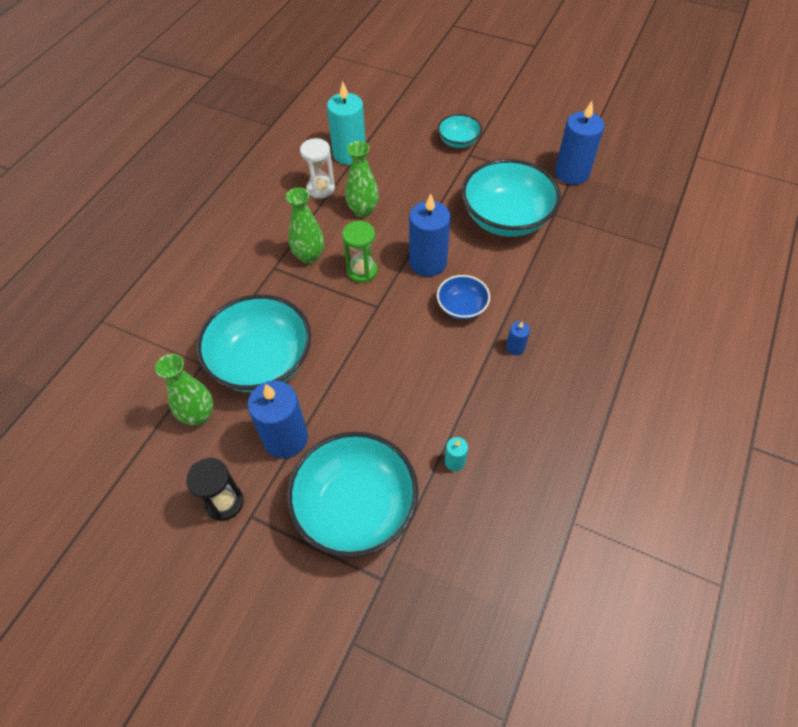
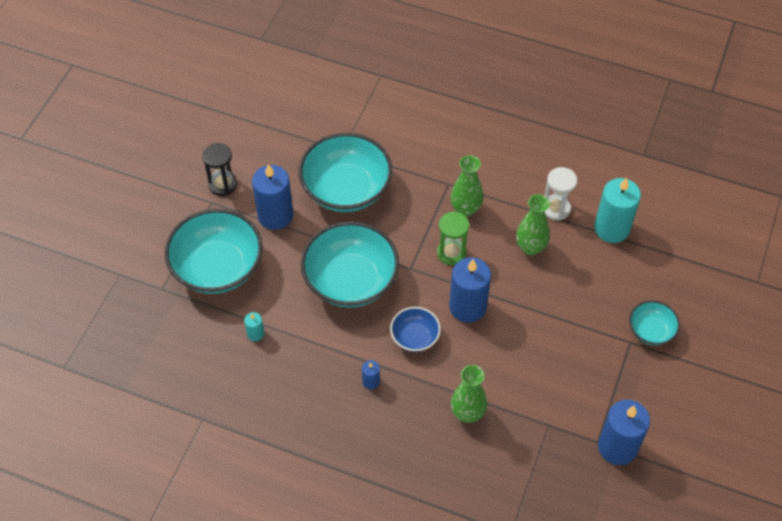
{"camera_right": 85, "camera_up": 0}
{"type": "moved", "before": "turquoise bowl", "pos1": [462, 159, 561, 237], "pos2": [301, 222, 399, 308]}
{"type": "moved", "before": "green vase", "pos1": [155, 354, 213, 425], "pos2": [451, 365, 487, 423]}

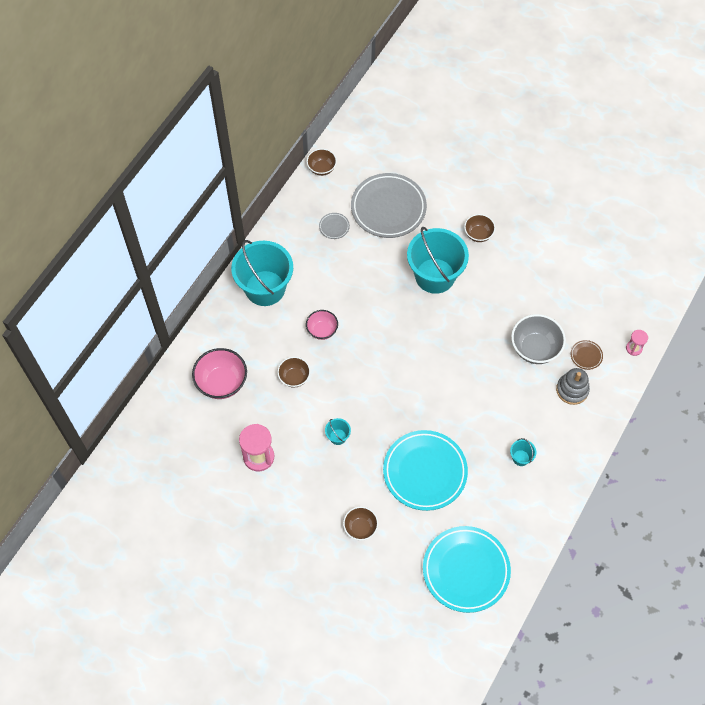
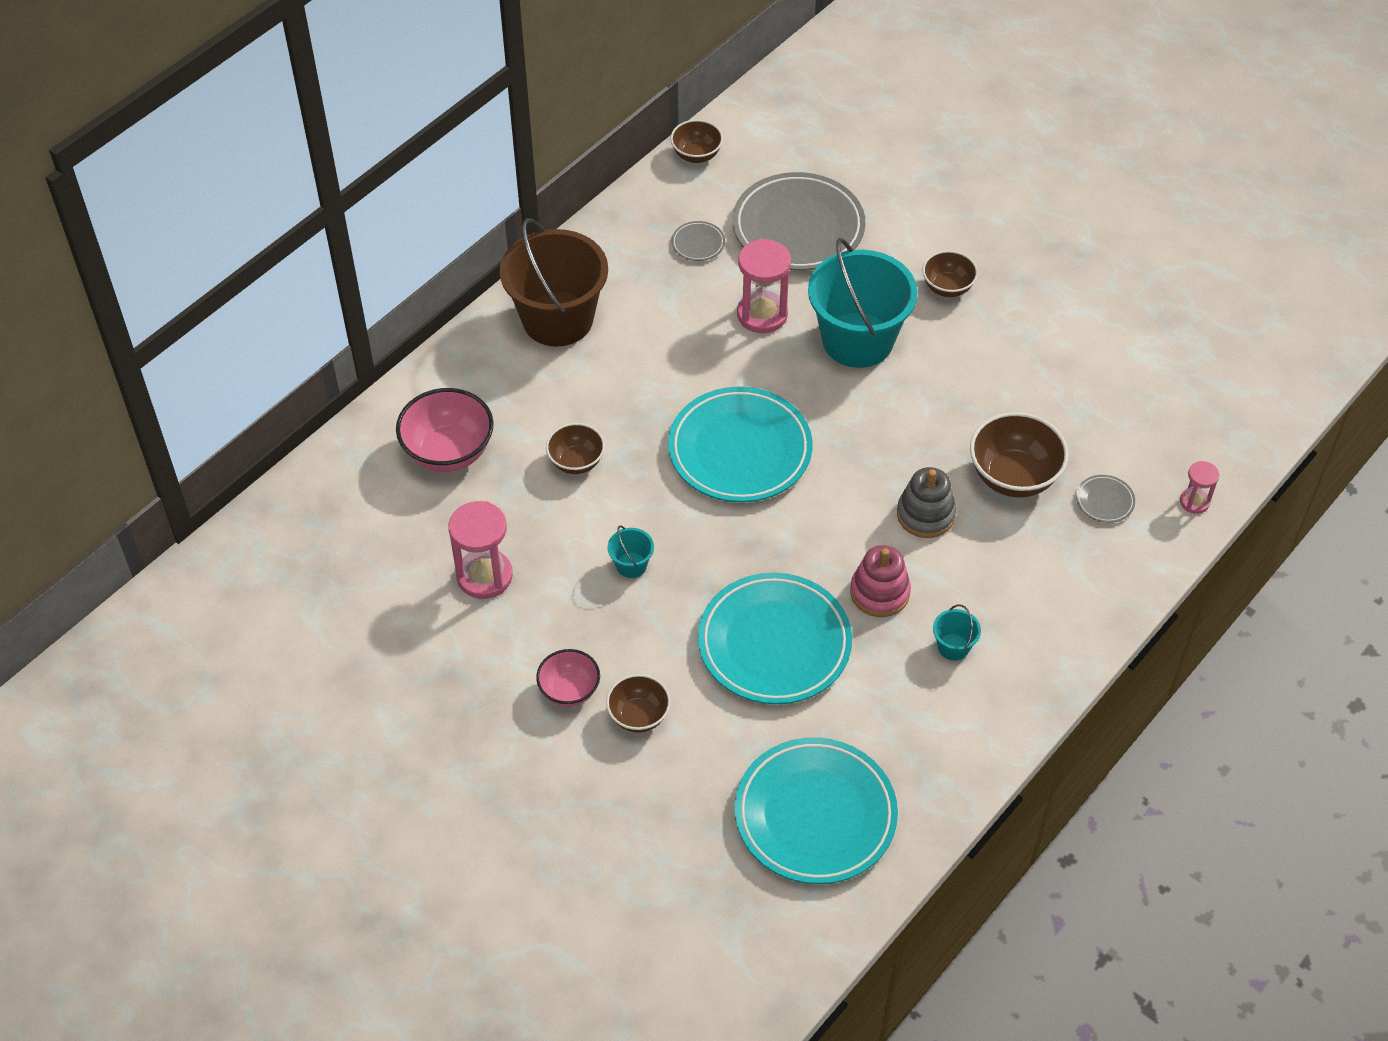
{"camera_right": 10, "camera_up": -10}
{"type": "recoloured", "before": "turquoise bucket", "after": "brown bucket", "pos1": [231, 240, 293, 306], "pos2": [500, 218, 608, 346]}
{"type": "moved", "before": "pink bowl", "pos1": [306, 310, 338, 340], "pos2": [536, 649, 600, 707]}
{"type": "recoloured", "before": "grey bowl", "after": "brown bowl", "pos1": [511, 314, 566, 364], "pos2": [970, 412, 1069, 498]}
{"type": "recoloured", "before": "brown plate", "after": "grey plate", "pos1": [571, 340, 603, 370], "pos2": [1076, 475, 1135, 523]}
{"type": "moved", "before": "grey stacking toy", "pos1": [556, 368, 590, 405], "pos2": [897, 467, 956, 538]}
{"type": "added", "after": "pink hourglass", "pos2": [737, 239, 791, 333]}
{"type": "added", "after": "turquoise plate", "pos2": [668, 387, 813, 502]}
{"type": "added", "after": "pink stacking toy", "pos2": [850, 545, 911, 617]}

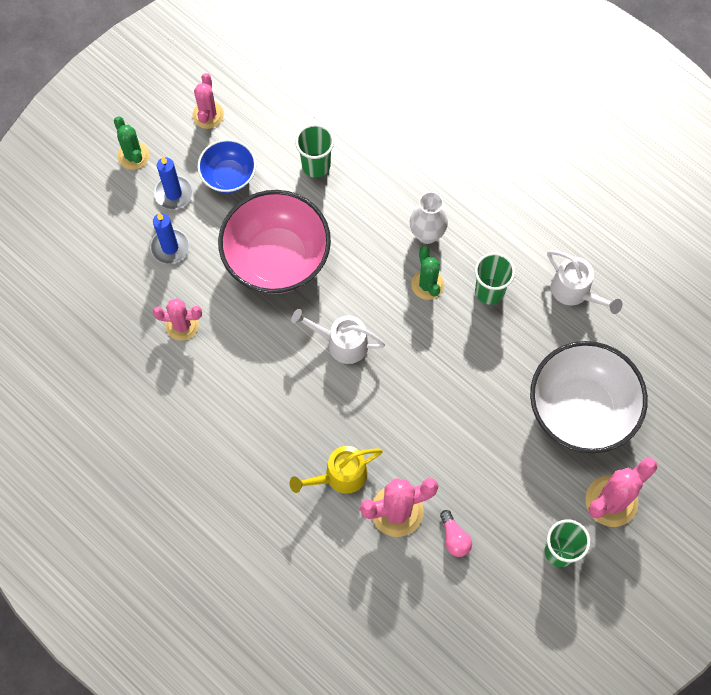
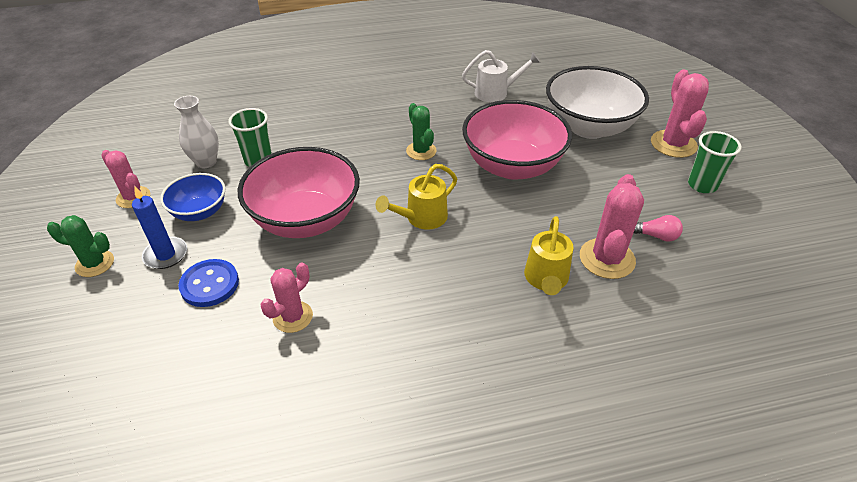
{"camera_right": -55, "camera_up": -25}
{"type": "moved", "before": "white vase", "pos1": [410, 192, 448, 244], "pos2": [174, 96, 219, 168]}
{"type": "replaced", "before": "blue candle", "after": "blue button", "pos1": [150, 213, 189, 264], "pos2": [178, 259, 239, 307]}
{"type": "turned", "before": "green cactus", "pos1": [411, 246, 444, 300], "pos2": [406, 103, 436, 160], "turn": 45}
{"type": "removed", "before": "green cup", "pos1": [475, 253, 515, 305]}
{"type": "recoloured", "before": "white watering can", "after": "yellow watering can", "pos1": [291, 309, 385, 364], "pos2": [376, 164, 457, 230]}
{"type": "added", "after": "pink bowl", "pos2": [462, 100, 572, 180]}

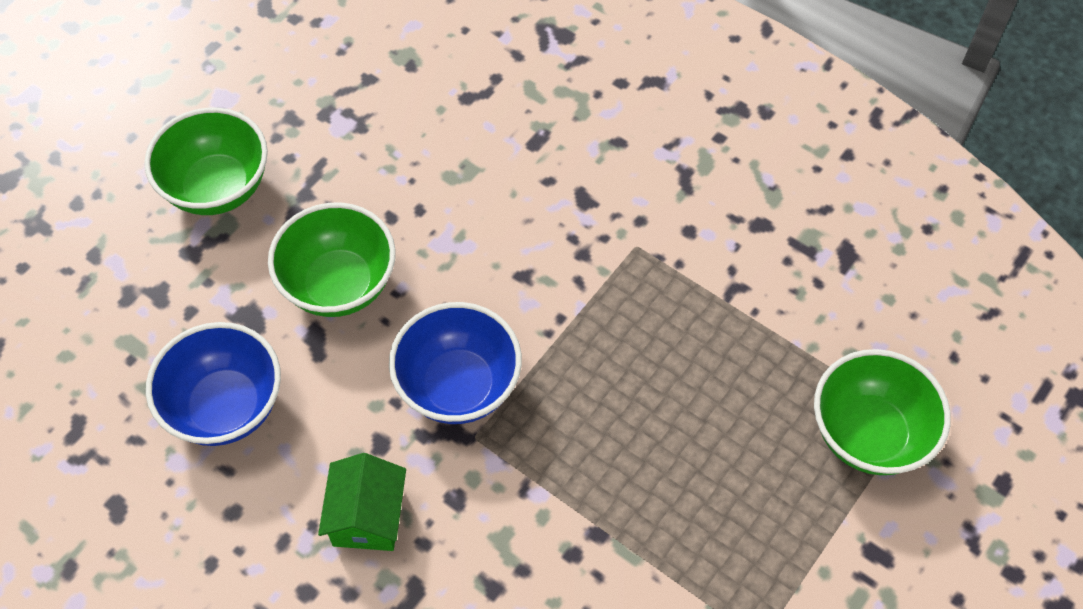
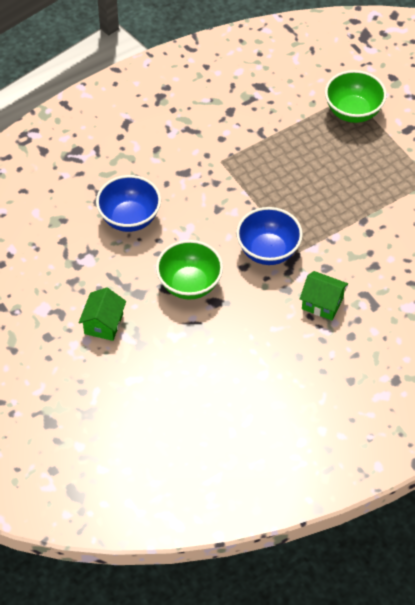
{"camera_right": -70, "camera_up": -5}
{"type": "replaced", "before": "green bowl", "after": "green house", "pos1": [144, 108, 268, 215], "pos2": [79, 288, 126, 341]}
{"type": "moved", "before": "blue bowl", "pos1": [146, 322, 281, 446], "pos2": [96, 175, 161, 232]}

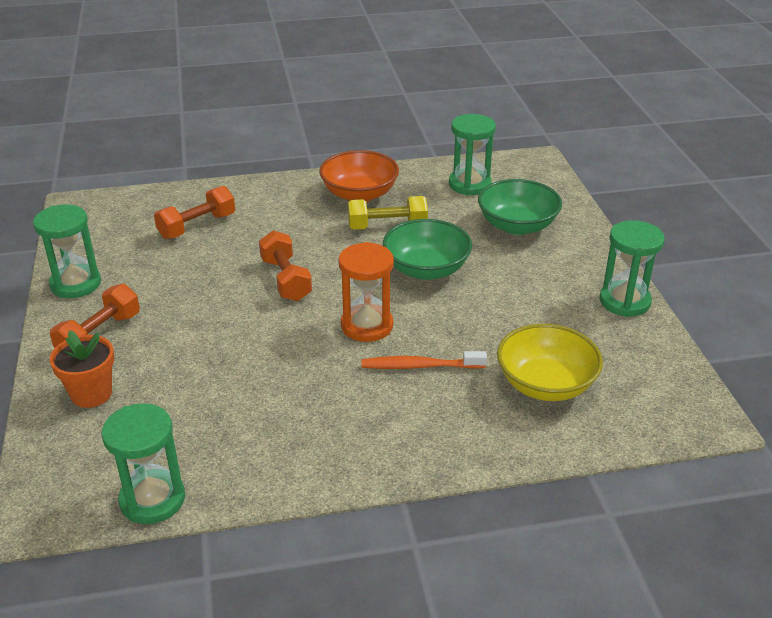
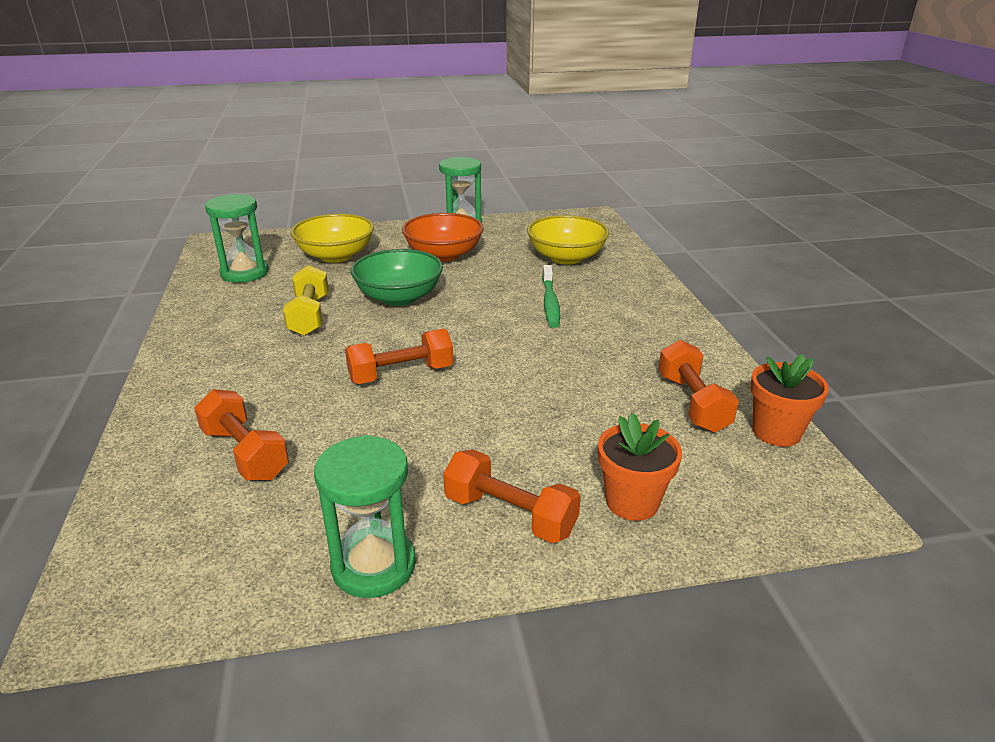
{"camera_right": -90, "camera_up": -5}
{"type": "moved", "before": "orange bowl", "pos1": [319, 150, 399, 202], "pos2": [402, 213, 484, 262]}
{"type": "recoloured", "before": "green bowl", "after": "yellow bowl", "pos1": [478, 179, 562, 235], "pos2": [291, 214, 374, 263]}
{"type": "removed", "before": "orange hourglass", "pos1": [339, 242, 394, 342]}
{"type": "recoloured", "before": "orange toothbrush", "after": "green toothbrush", "pos1": [362, 351, 487, 369], "pos2": [542, 265, 560, 328]}
{"type": "replaced", "before": "green hourglass", "after": "orange flower pot", "pos1": [101, 403, 185, 524], "pos2": [750, 354, 829, 447]}
{"type": "added", "after": "orange dumbbell", "pos2": [658, 340, 739, 433]}

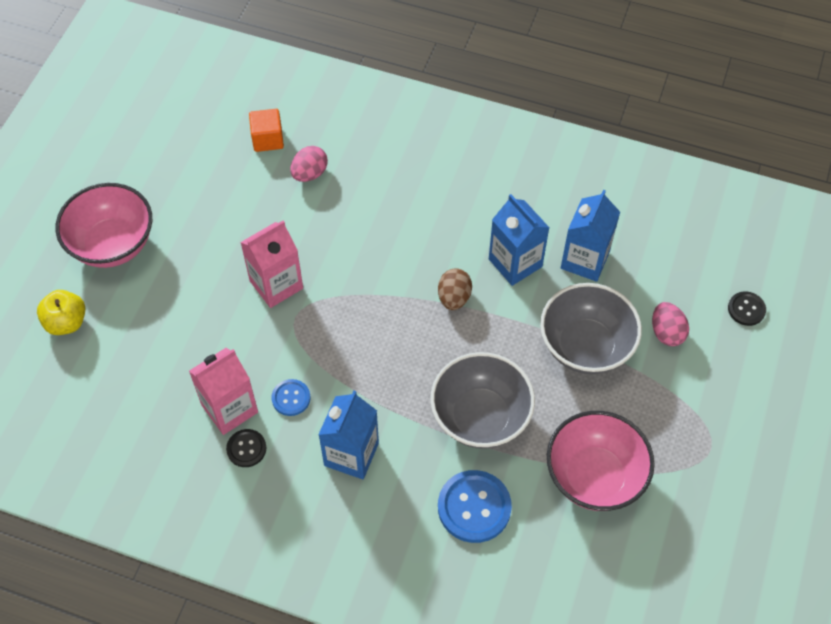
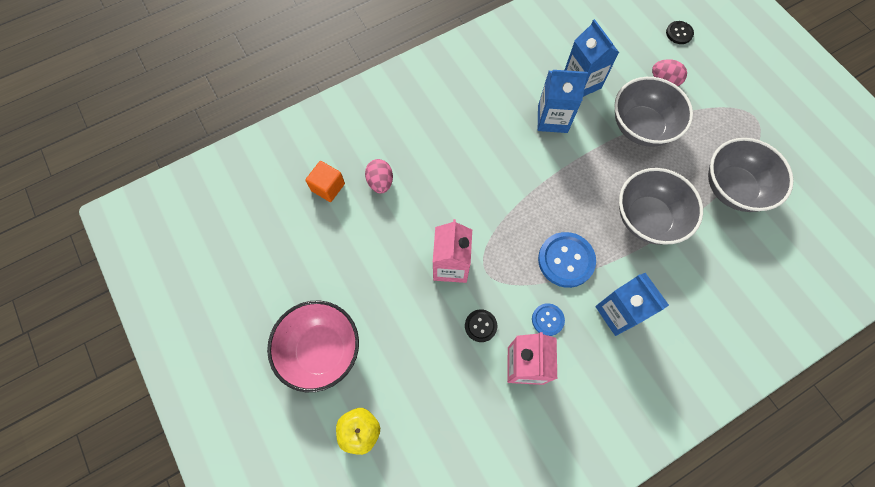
{"camera_right": -50, "camera_up": 10}
{"type": "removed", "before": "brown egg", "pos1": [438, 268, 472, 310]}
{"type": "recoloured", "before": "pink bowl", "after": "grey bowl", "pos1": [547, 411, 655, 511], "pos2": [708, 138, 794, 212]}
{"type": "moved", "before": "black button", "pos1": [226, 429, 266, 467], "pos2": [465, 309, 497, 342]}
{"type": "moved", "before": "blue button", "pos1": [438, 470, 512, 543], "pos2": [538, 232, 596, 288]}

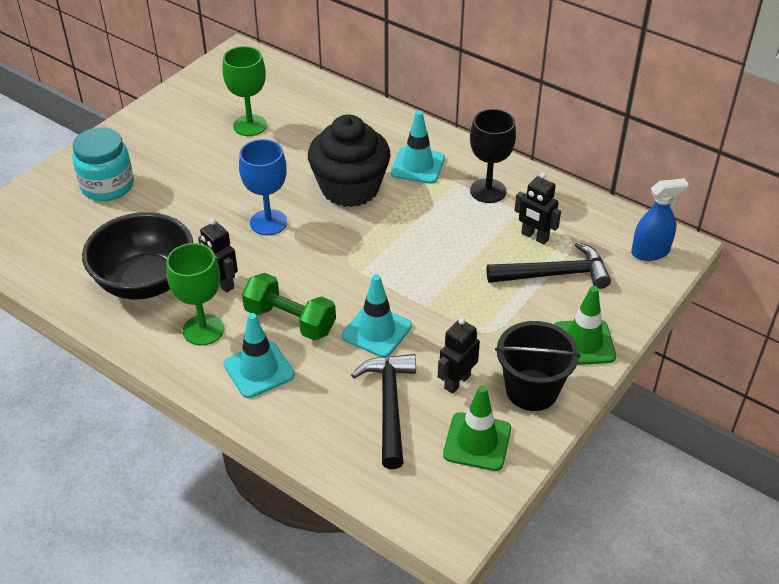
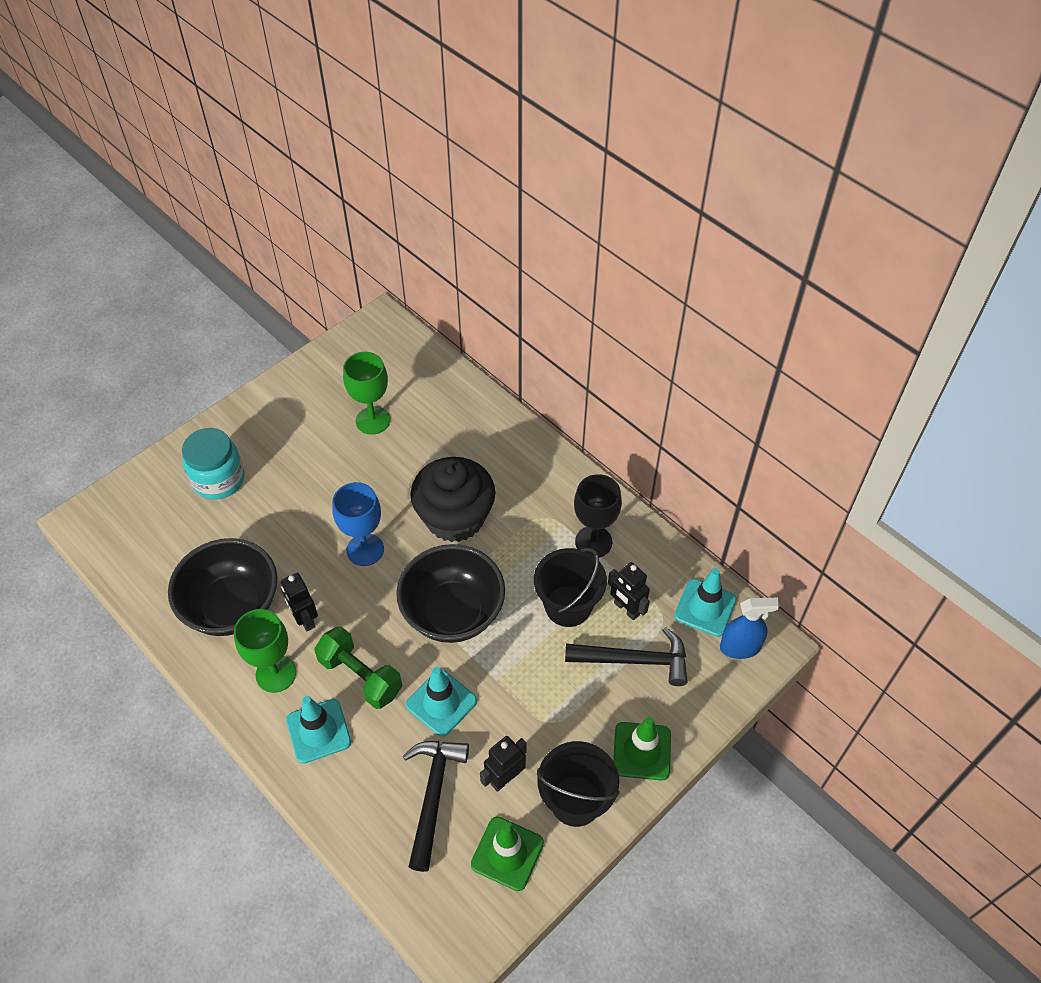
{"camera_right": 10, "camera_up": 10}
{"type": "moved", "before": "turquoise traffic cone", "pos1": [391, 111, 445, 184], "pos2": [674, 568, 737, 637]}
{"type": "added", "after": "black bowl", "pos2": [396, 544, 505, 643]}
{"type": "added", "after": "black bucket", "pos2": [534, 548, 607, 627]}

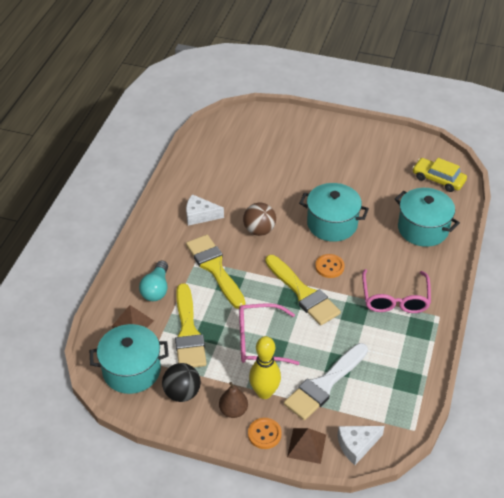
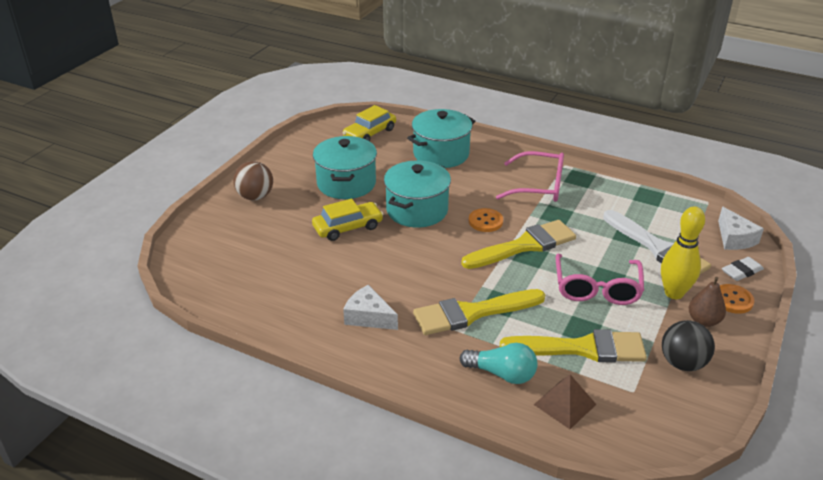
{"camera_right": -80, "camera_up": -10}
{"type": "turned", "before": "white cheese", "pos1": [186, 194, 224, 226], "pos2": [343, 285, 398, 330], "turn": 105}
{"type": "moved", "before": "brown ball", "pos1": [243, 203, 276, 236], "pos2": [233, 161, 273, 200]}
{"type": "moved", "before": "turquoise pot", "pos1": [90, 324, 169, 394], "pos2": [313, 136, 377, 199]}
{"type": "replaced", "before": "brown pyramid", "after": "white eraser", "pos1": [287, 428, 326, 464], "pos2": [722, 257, 764, 281]}
{"type": "added", "after": "yellow car", "pos2": [312, 199, 384, 241]}

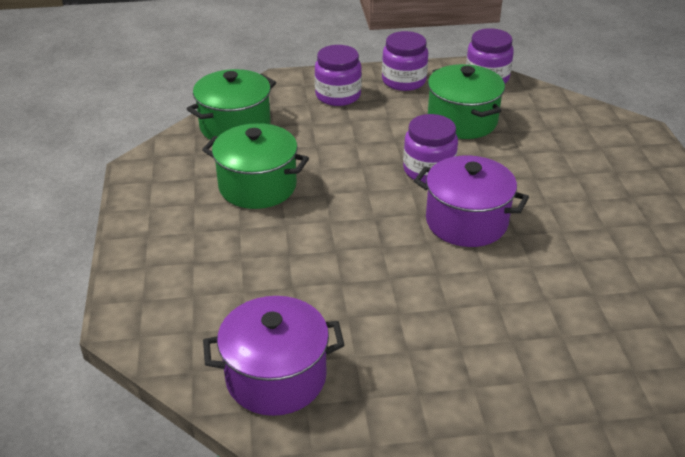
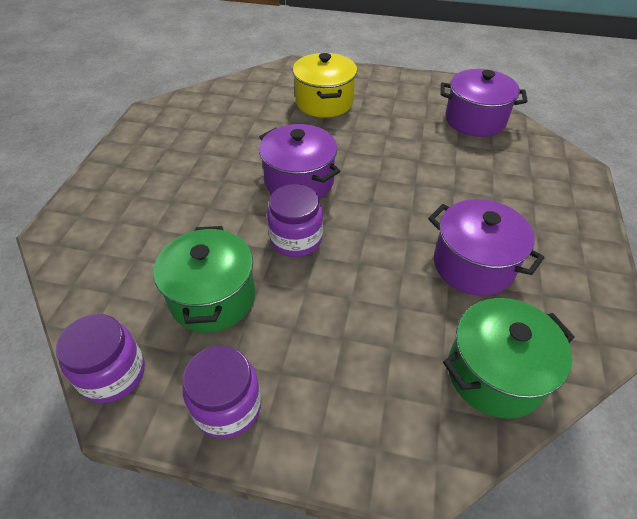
{"camera_right": -160, "camera_up": 10}
{"type": "removed", "before": "purple jar", "pos1": [315, 45, 362, 106]}
{"type": "recoloured", "before": "green pot", "after": "purple pot", "pos1": [202, 123, 309, 209], "pos2": [428, 199, 545, 296]}
{"type": "added", "after": "yellow pot", "pos2": [293, 53, 357, 118]}

